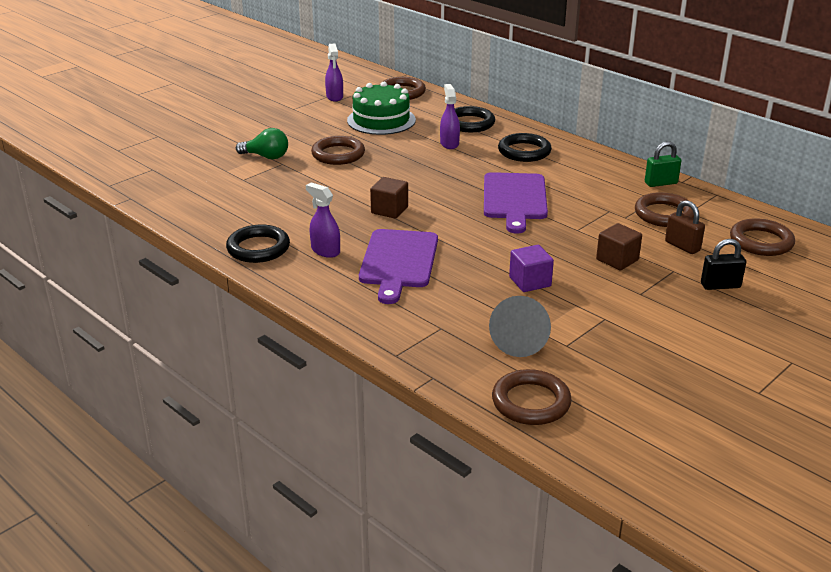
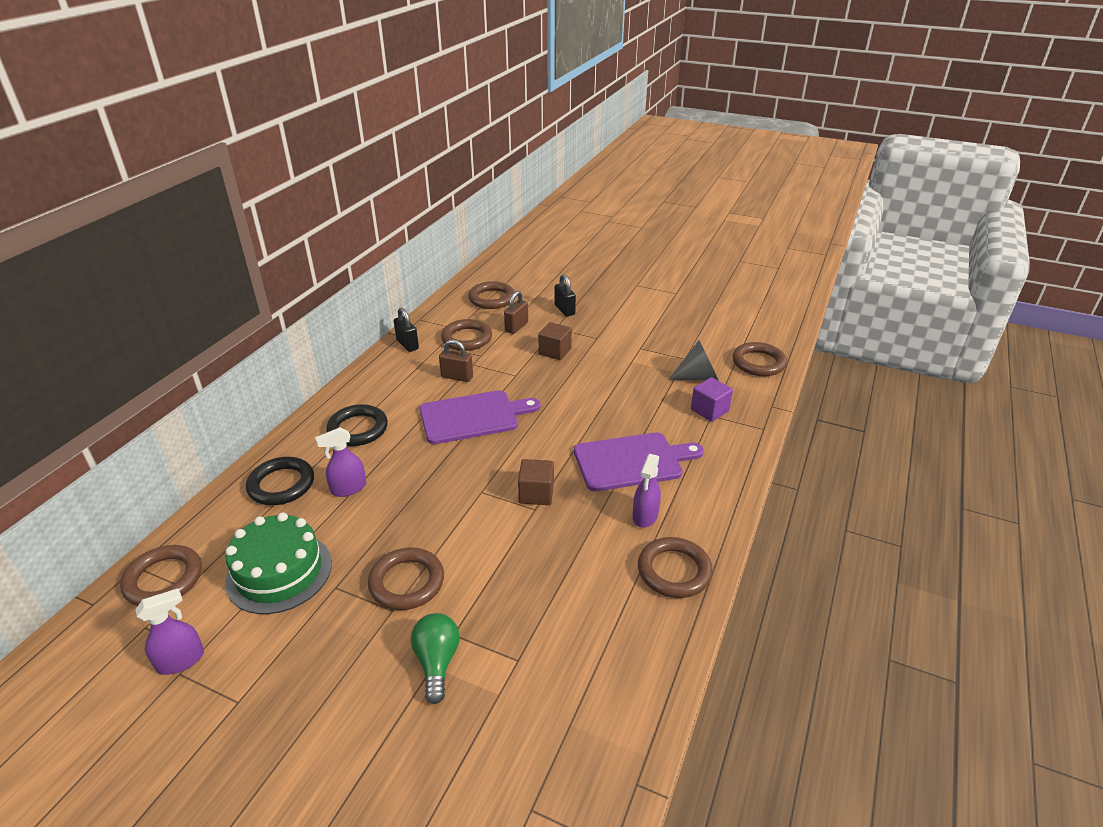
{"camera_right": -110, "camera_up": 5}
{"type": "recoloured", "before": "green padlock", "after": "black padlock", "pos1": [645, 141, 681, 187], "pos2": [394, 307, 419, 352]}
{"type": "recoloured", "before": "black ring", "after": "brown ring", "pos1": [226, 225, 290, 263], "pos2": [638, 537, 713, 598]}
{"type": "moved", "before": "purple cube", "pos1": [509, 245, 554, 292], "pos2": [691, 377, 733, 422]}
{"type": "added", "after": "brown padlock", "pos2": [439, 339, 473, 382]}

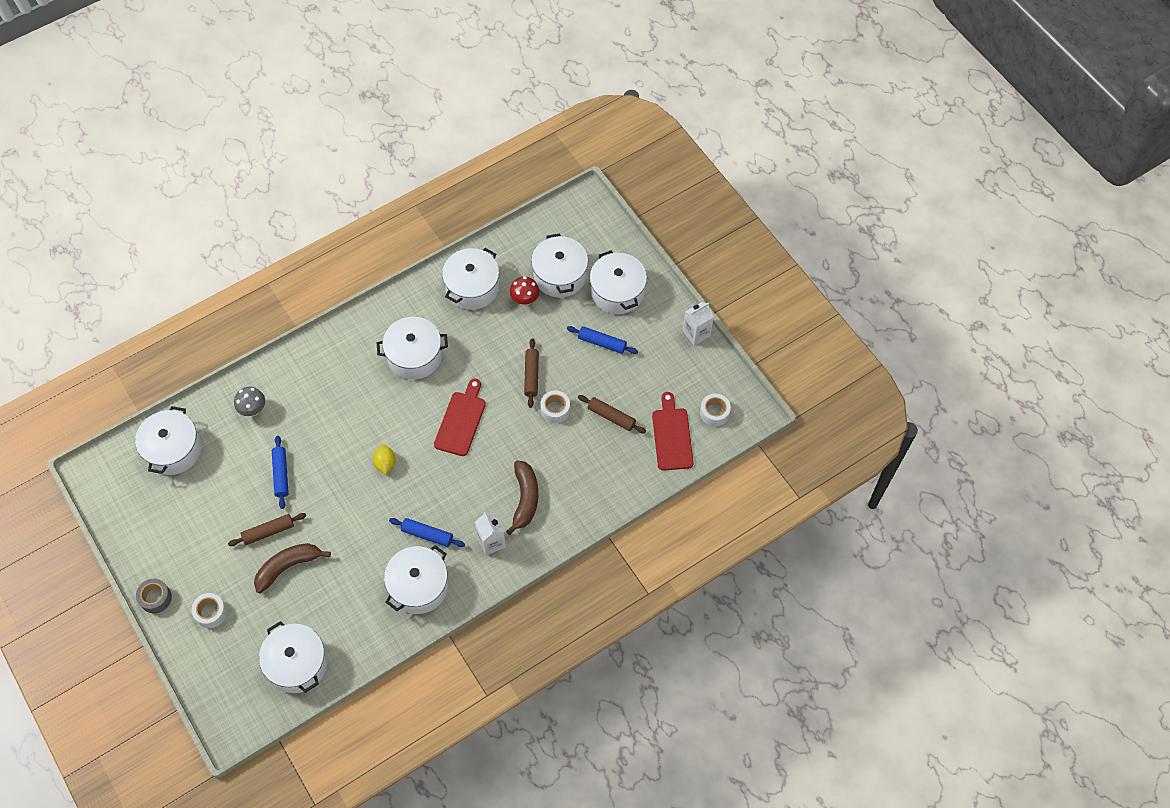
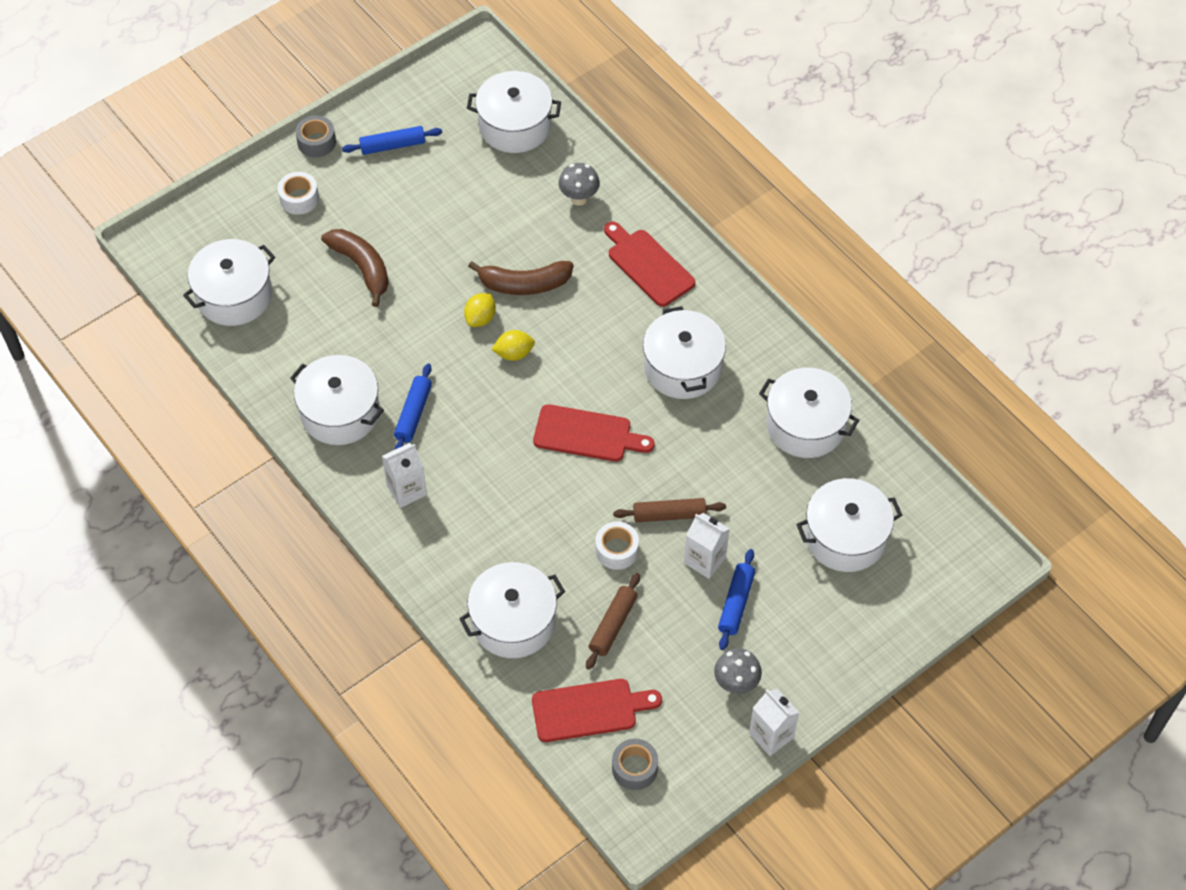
{"camera_right": 85, "camera_up": -5}
{"type": "moved", "before": "white pot", "pos1": [590, 250, 647, 314], "pos2": [459, 562, 565, 658]}
{"type": "removed", "before": "red mushroom", "pos1": [510, 277, 540, 306]}
{"type": "recoloured", "before": "white tape", "after": "grey tape", "pos1": [700, 394, 731, 426], "pos2": [612, 739, 658, 790]}
{"type": "moved", "before": "blue rolling pin", "pos1": [272, 436, 289, 509], "pos2": [342, 126, 442, 155]}
{"type": "moved", "before": "brown banana", "pos1": [506, 460, 538, 535], "pos2": [468, 261, 573, 295]}
{"type": "removed", "before": "brown rolling pin", "pos1": [228, 513, 306, 546]}
{"type": "added", "after": "red cutting board", "pos2": [604, 221, 695, 307]}
{"type": "added", "after": "yellow lemon", "pos2": [464, 293, 496, 327]}
{"type": "added", "after": "white carton", "pos2": [684, 513, 729, 579]}
{"type": "added", "after": "grey mushroom", "pos2": [714, 648, 762, 694]}

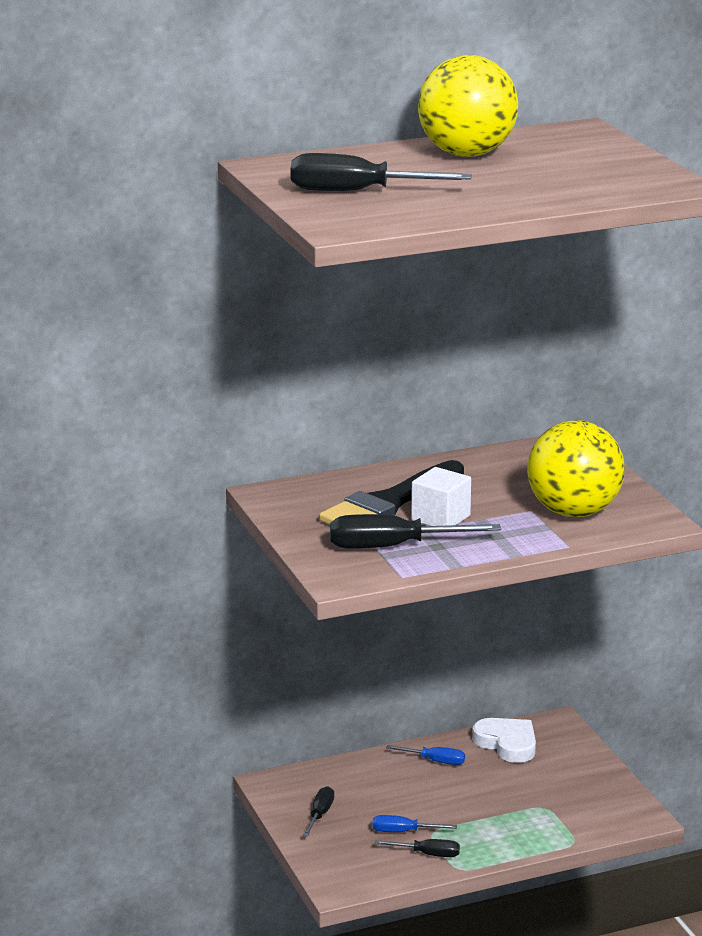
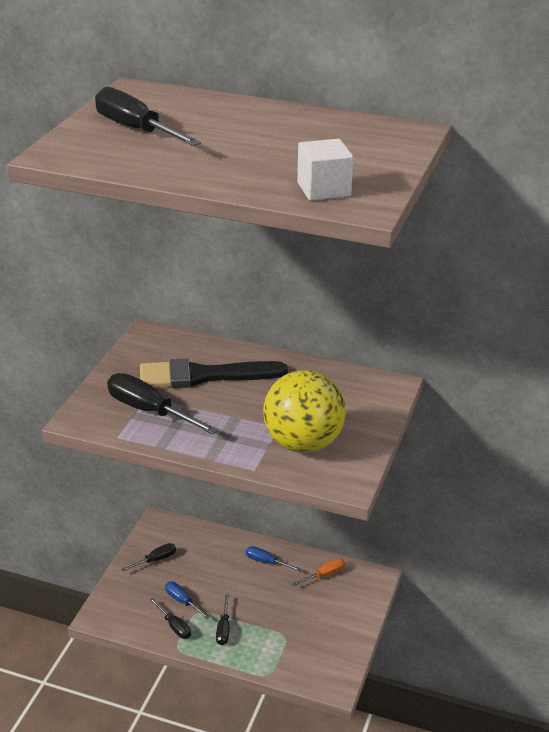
{"camera_right": 40, "camera_up": 10}
{"type": "removed", "before": "yellow ball", "pos1": [418, 55, 518, 157]}
{"type": "moved", "before": "white cube", "pos1": [411, 467, 471, 526], "pos2": [297, 139, 353, 201]}
{"type": "replaced", "before": "white heart", "after": "orange screwdriver", "pos1": [472, 718, 536, 763], "pos2": [292, 558, 345, 586]}
{"type": "turned", "before": "blue screwdriver", "pos1": [386, 745, 465, 765], "pos2": [246, 546, 301, 571], "turn": 150}
{"type": "added", "after": "black screwdriver", "pos2": [216, 594, 229, 645]}

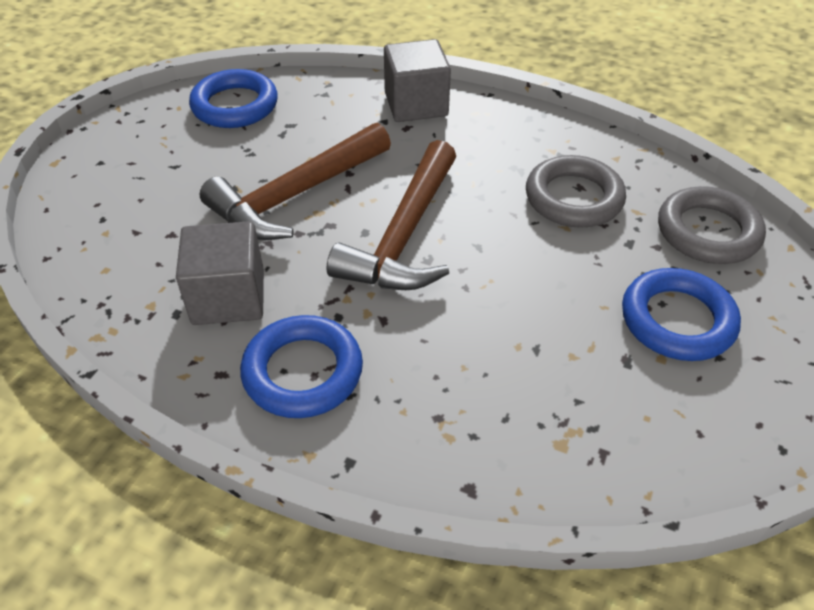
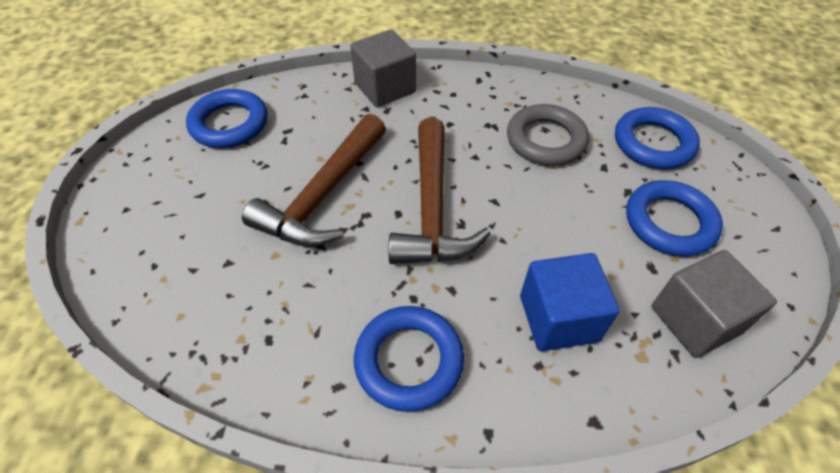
{"camera_right": -20, "camera_up": 5}
{"type": "recoloured", "before": "grey ring", "after": "blue ring", "pos1": [658, 186, 766, 264], "pos2": [615, 107, 700, 169]}
{"type": "moved", "before": "grey cube", "pos1": [176, 221, 264, 325], "pos2": [651, 250, 777, 358]}
{"type": "added", "after": "blue cube", "pos2": [520, 253, 620, 351]}

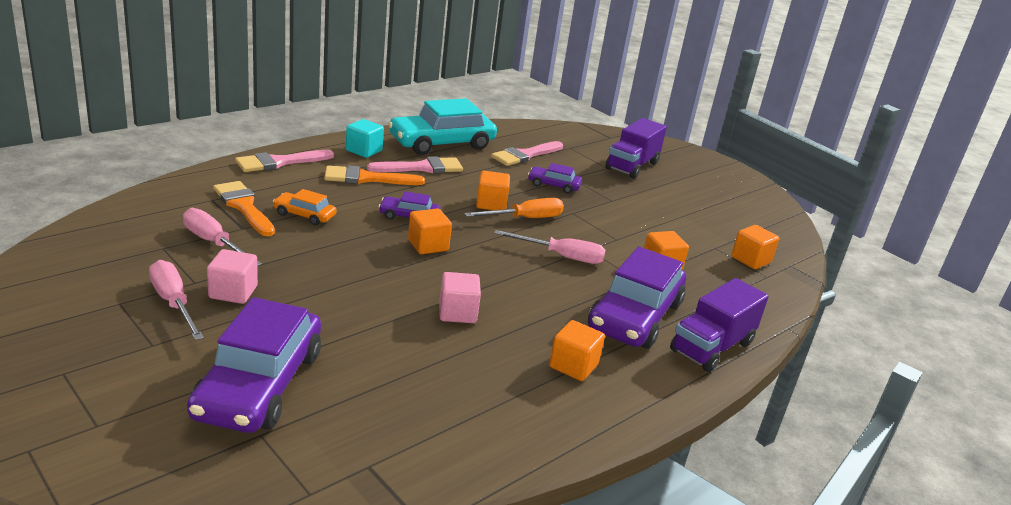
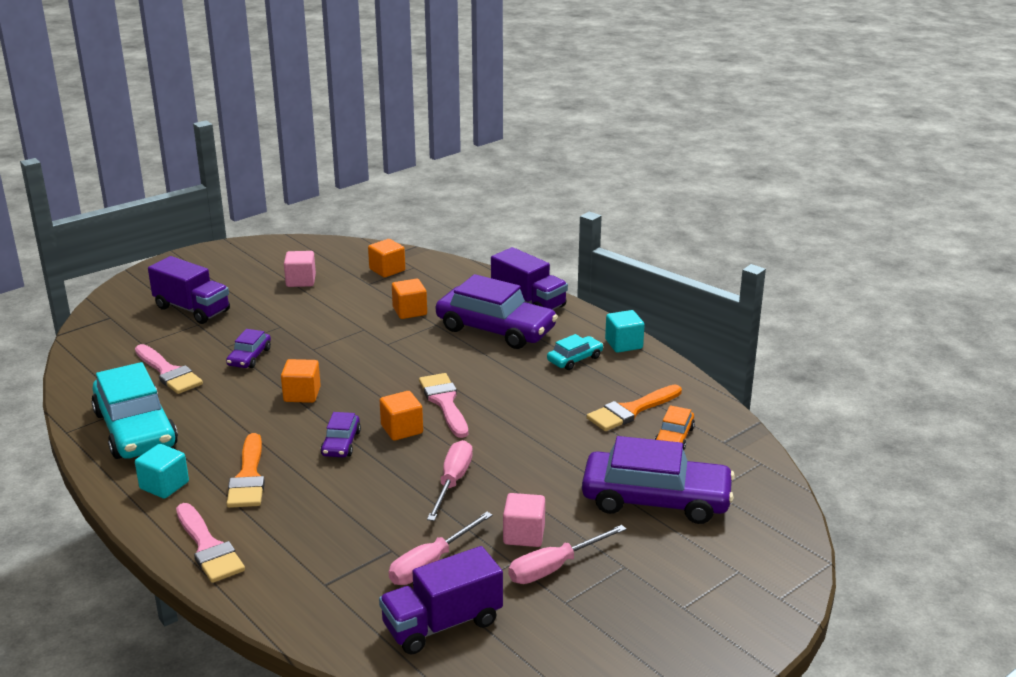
{"camera_right": -85, "camera_up": 0}
{"type": "moved", "before": "pink brush", "pos1": [367, 156, 463, 173], "pos2": [419, 373, 468, 438]}
{"type": "moved", "before": "orange brush", "pos1": [213, 181, 275, 236], "pos2": [587, 384, 682, 431]}
{"type": "moved", "before": "orange car", "pos1": [273, 189, 337, 225], "pos2": [655, 405, 695, 450]}
{"type": "removed", "before": "orange screwdriver", "pos1": [464, 198, 564, 218]}
{"type": "moved", "before": "pink screwdriver", "pos1": [494, 230, 606, 264], "pos2": [427, 440, 473, 521]}
{"type": "moved", "before": "pink cube", "pos1": [440, 272, 481, 323], "pos2": [284, 251, 316, 287]}
{"type": "replaced", "before": "orange cube", "after": "turquoise car", "pos1": [549, 320, 605, 381], "pos2": [547, 334, 603, 370]}
{"type": "added", "after": "turquoise cube", "pos2": [605, 310, 645, 353]}
{"type": "added", "after": "purple truck", "pos2": [379, 546, 503, 655]}

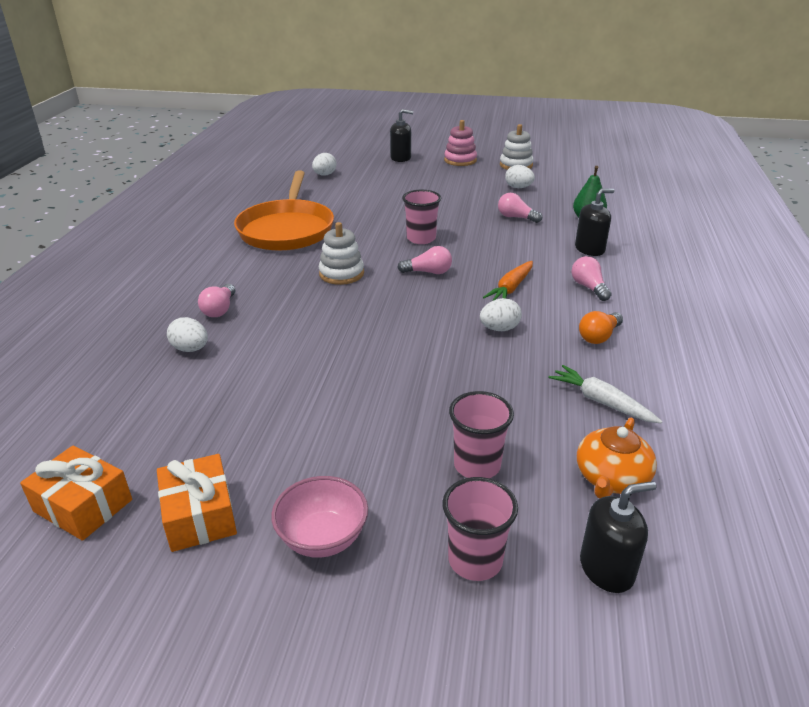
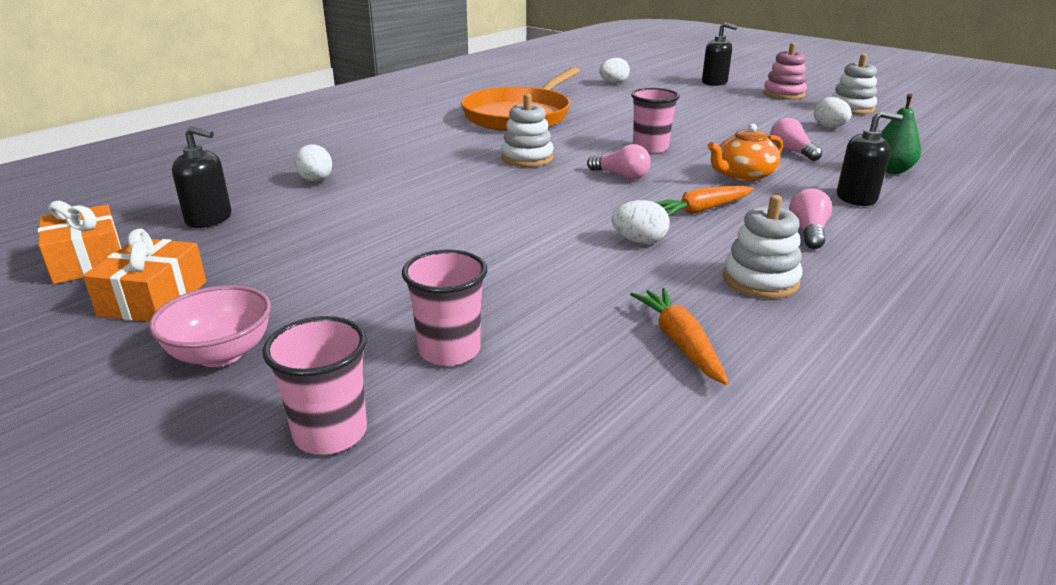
{"camera_right": 30, "camera_up": -5}
{"type": "removed", "before": "pink light bulb", "pos1": [198, 284, 235, 317]}
{"type": "replaced", "before": "orange light bulb", "after": "white stacking toy", "pos1": [579, 311, 623, 344], "pos2": [723, 195, 803, 299]}
{"type": "recoloured", "before": "white carrot", "after": "orange carrot", "pos1": [548, 365, 663, 424], "pos2": [630, 288, 729, 385]}
{"type": "moved", "before": "orange teapot", "pos1": [577, 418, 657, 498], "pos2": [708, 124, 783, 182]}
{"type": "moved", "before": "black soap dispenser", "pos1": [580, 481, 657, 593], "pos2": [172, 126, 231, 228]}

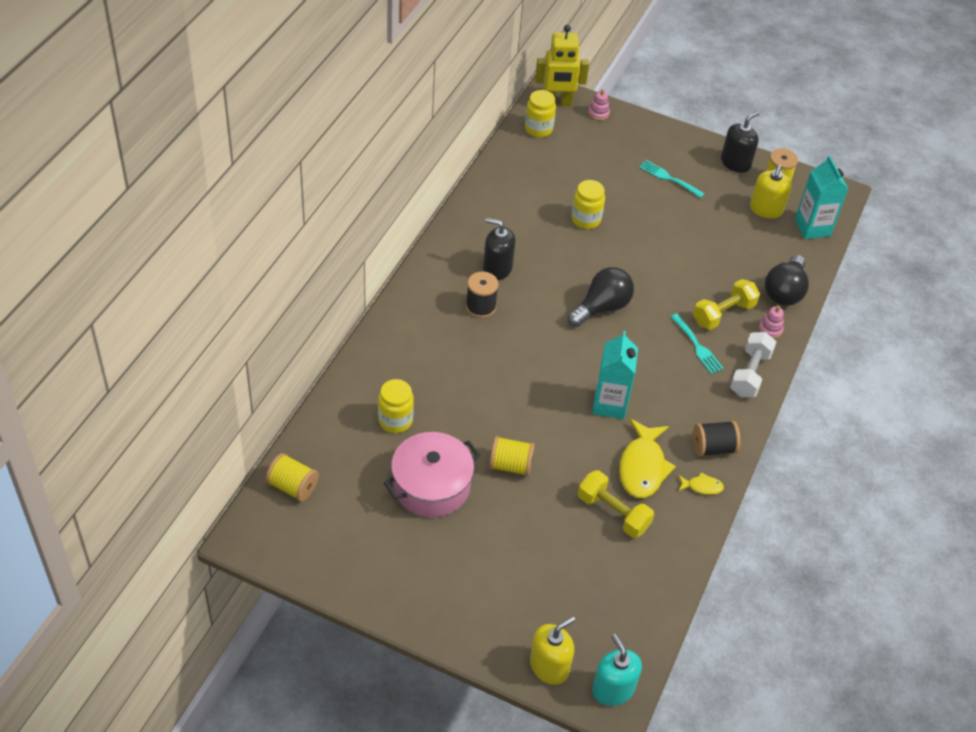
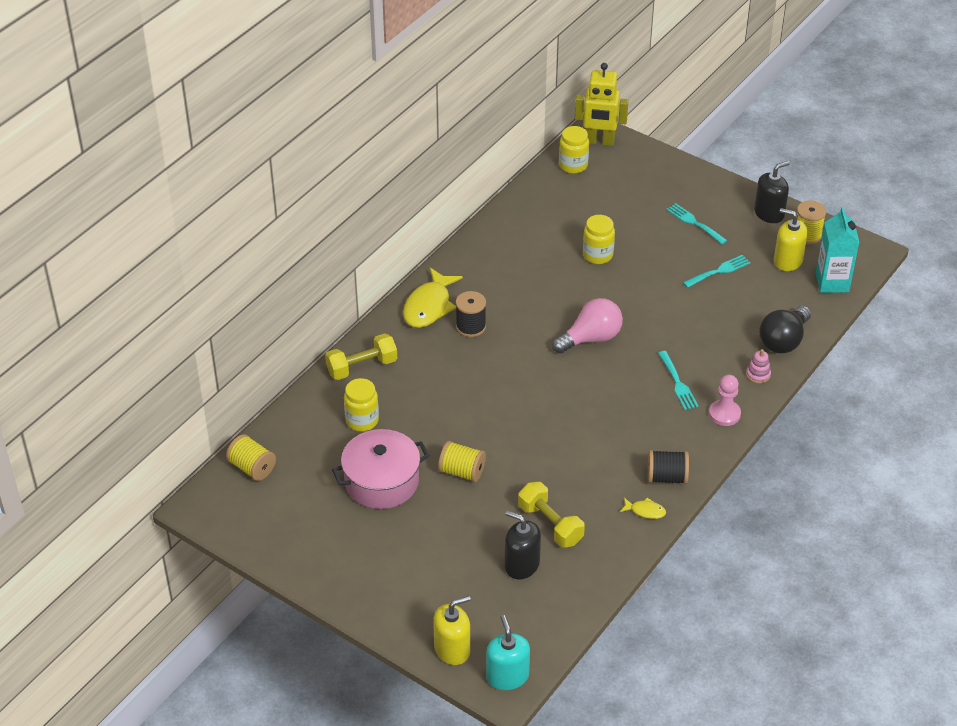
{"camera_right": 15, "camera_up": -5}
{"type": "removed", "before": "pink stacking toy", "pos1": [588, 89, 610, 121]}
{"type": "turned", "before": "yellow soap dispenser", "pos1": [750, 164, 792, 219], "pos2": [774, 208, 808, 271], "turn": 90}
{"type": "moved", "before": "black soap dispenser", "pos1": [483, 218, 516, 280], "pos2": [505, 510, 541, 580]}
{"type": "recoloured", "before": "black light bulb", "after": "pink light bulb", "pos1": [568, 267, 634, 327], "pos2": [552, 298, 623, 354]}
{"type": "moved", "before": "yellow dumbbell", "pos1": [693, 279, 760, 330], "pos2": [325, 333, 397, 380]}
{"type": "removed", "before": "turquoise carton", "pos1": [592, 331, 638, 419]}
{"type": "replaced", "before": "white dumbbell", "after": "pink pawn", "pos1": [730, 332, 776, 397], "pos2": [709, 375, 741, 426]}
{"type": "moved", "before": "yellow fish", "pos1": [619, 419, 676, 498], "pos2": [403, 268, 463, 328]}
{"type": "added", "after": "turquoise fork", "pos2": [683, 255, 751, 288]}

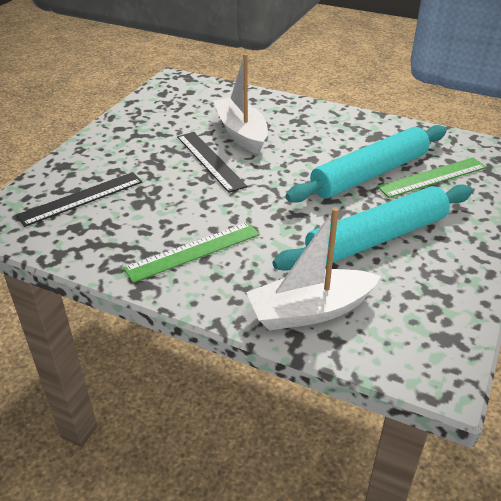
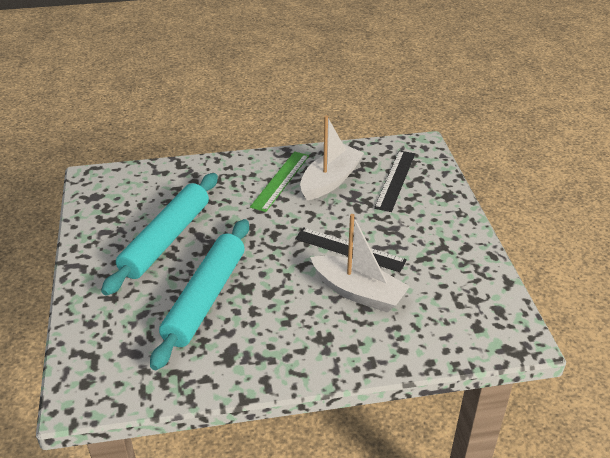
{"camera_right": 145, "camera_up": 0}
{"type": "removed", "before": "green ruler", "pos1": [377, 157, 487, 198]}
{"type": "moved", "before": "white boat", "pos1": [246, 207, 381, 330], "pos2": [300, 116, 364, 200]}

